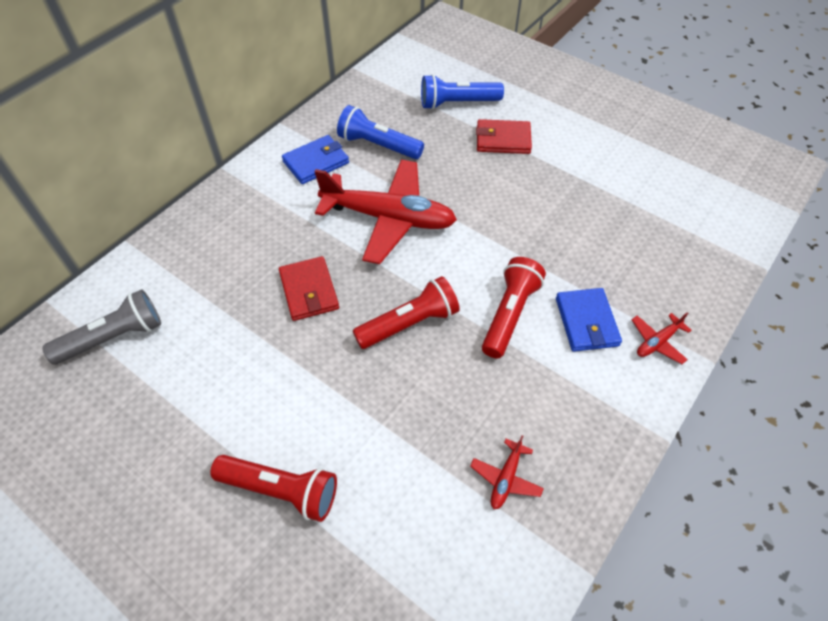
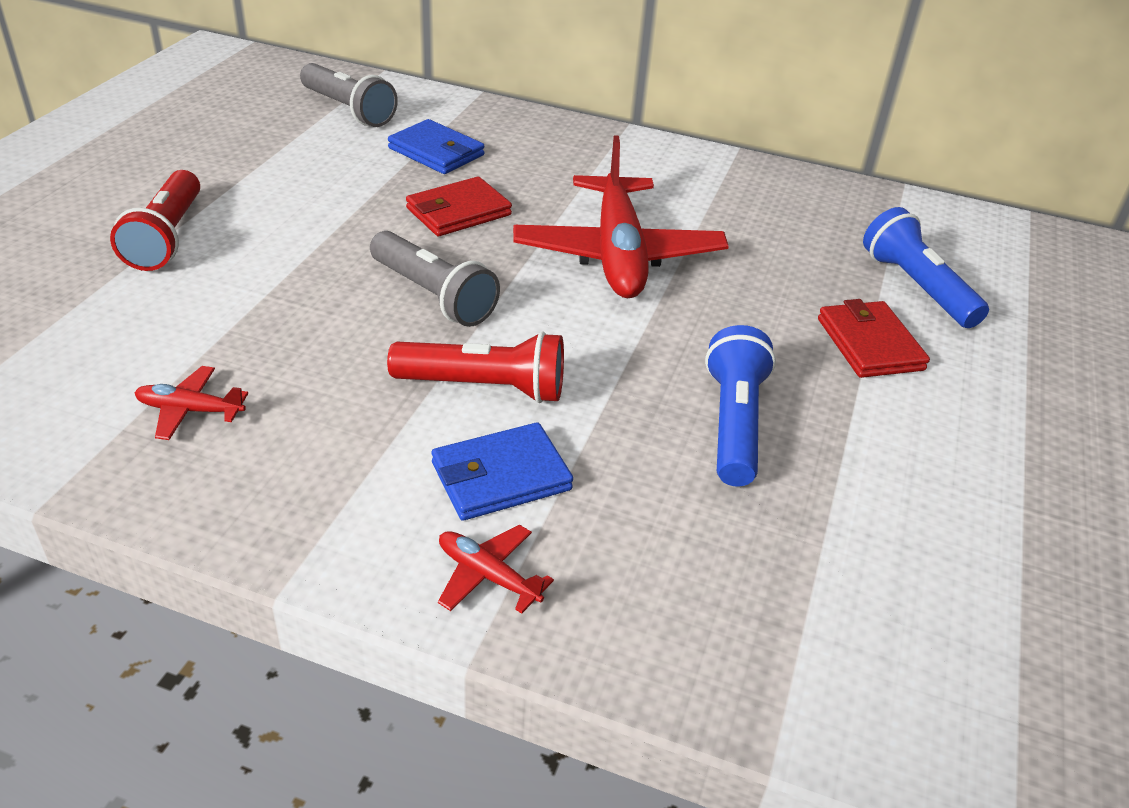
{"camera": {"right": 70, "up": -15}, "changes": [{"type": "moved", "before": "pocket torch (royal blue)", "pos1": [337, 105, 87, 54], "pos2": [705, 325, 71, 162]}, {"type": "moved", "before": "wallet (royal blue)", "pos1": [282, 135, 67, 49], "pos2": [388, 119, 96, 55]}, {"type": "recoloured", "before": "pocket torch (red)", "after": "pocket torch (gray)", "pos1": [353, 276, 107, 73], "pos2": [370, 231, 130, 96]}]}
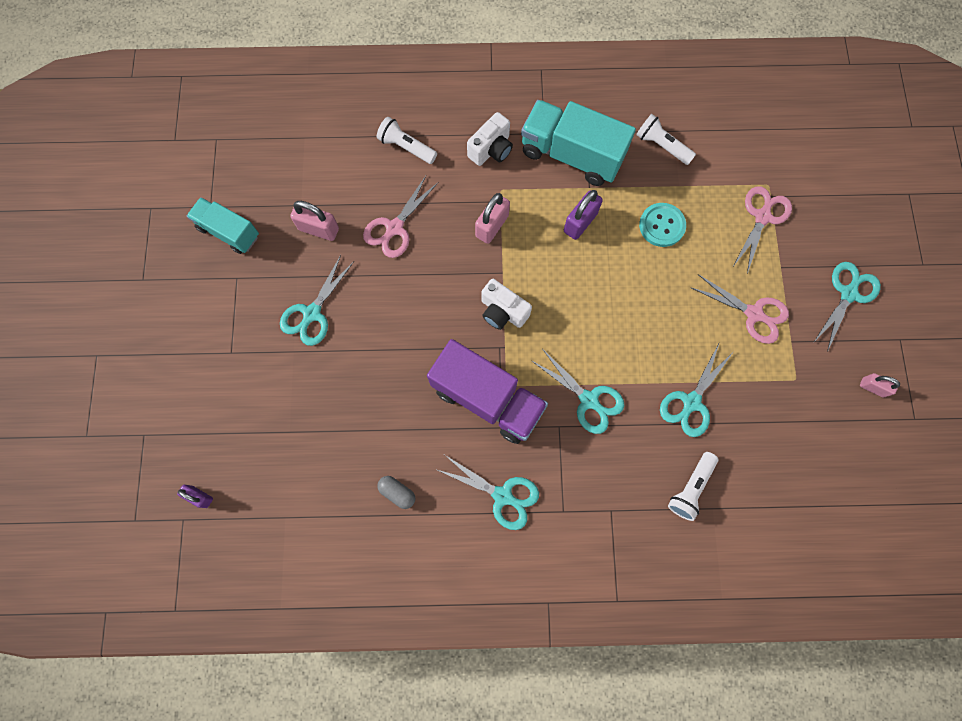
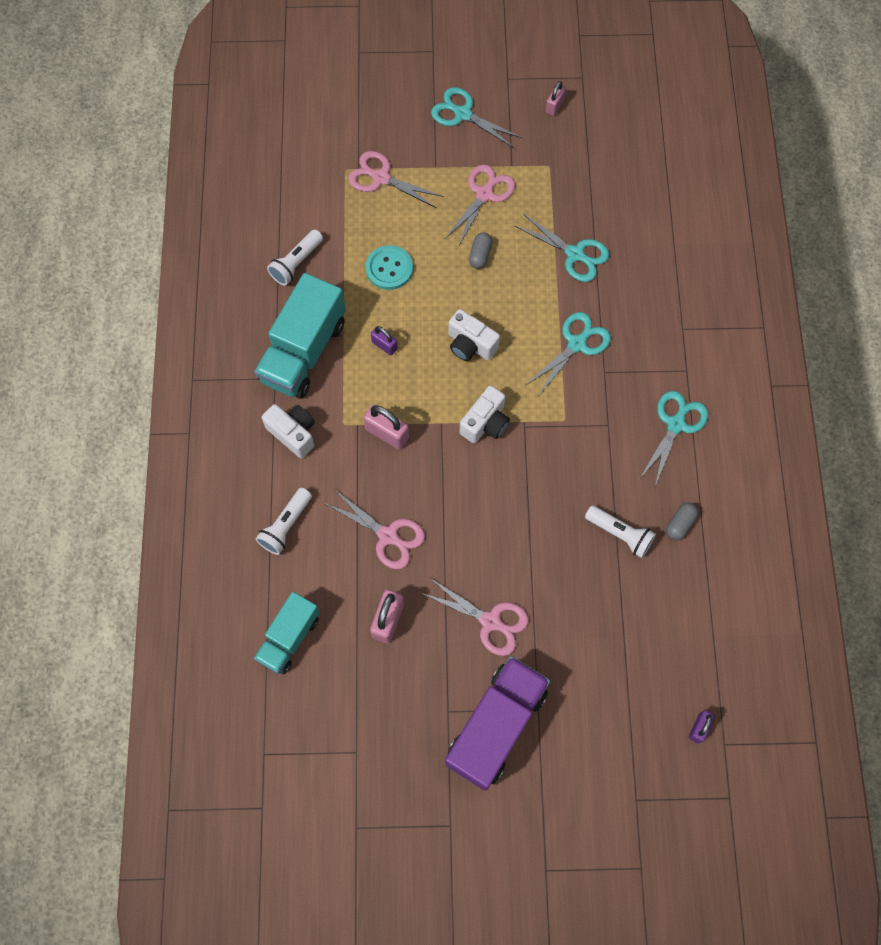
{"camera": {"right": -90, "up": -5}, "changes": [{"type": "resized", "before": "padlock (violet)", "pos1": [564, 190, 39, 50], "pos2": [371, 326, 27, 29], "scale": 0.62}, {"type": "moved", "before": "lorry (teal)", "pos1": [187, 197, 72, 57], "pos2": [254, 592, 66, 82]}, {"type": "recoloured", "before": "scissors (teal)", "after": "scissors (pink)", "pos1": [280, 255, 74, 91], "pos2": [421, 578, 108, 78]}, {"type": "moved", "before": "lorry (violet)", "pos1": [427, 339, 121, 105], "pos2": [445, 656, 105, 135]}, {"type": "moved", "before": "pocket torch (pure white)", "pos1": [668, 452, 50, 69], "pos2": [585, 505, 71, 53]}, {"type": "added", "after": "pill (gray)", "pos2": [469, 232, 23, 37]}, {"type": "added", "after": "photo camera (pure white)", "pos2": [449, 309, 51, 52]}]}
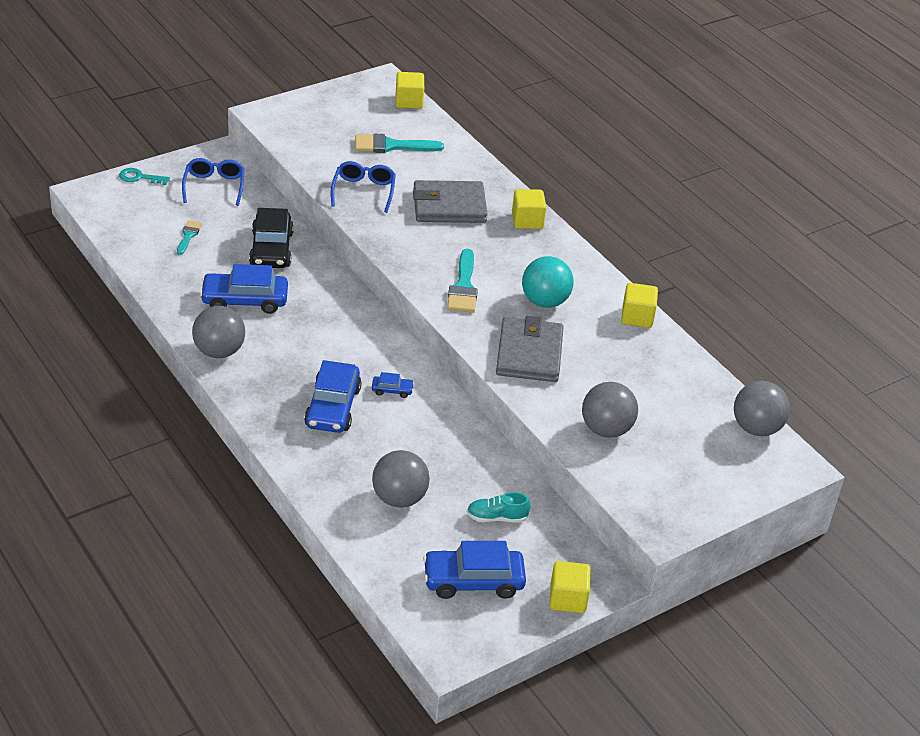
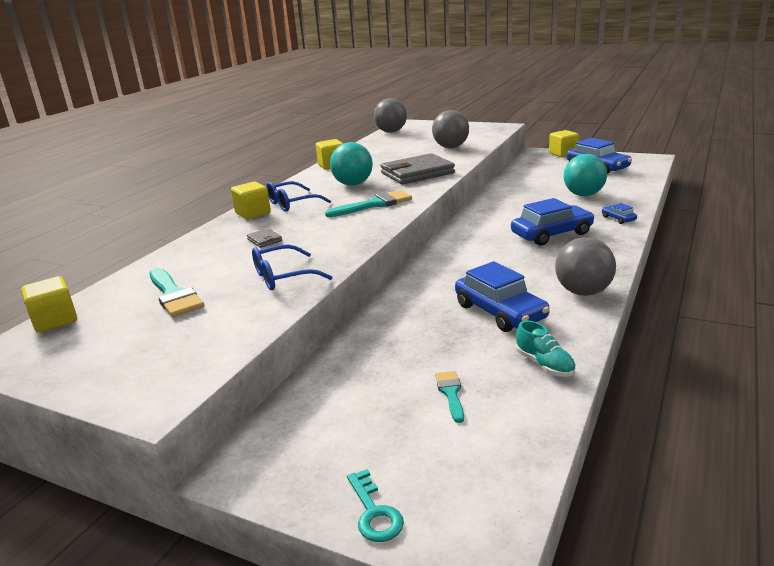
{"camera": {"right": -115, "up": -15}, "changes": [{"type": "moved", "before": "eyeglasses (royal blue)", "pos1": [182, 158, 62, 48], "pos2": [266, 181, 65, 31]}, {"type": "resized", "before": "wallet (gray)", "pos1": [413, 180, 74, 43], "pos2": [247, 228, 35, 20], "scale": 0.41}, {"type": "removed", "before": "toy car (ebony)", "pos1": [249, 208, 45, 60]}, {"type": "turned", "before": "brush (teal)", "pos1": [177, 220, 25, 35], "pos2": [435, 371, 29, 52], "turn": 105}, {"type": "moved", "before": "toy car (royal blue)", "pos1": [372, 372, 42, 26], "pos2": [602, 203, 35, 21]}, {"type": "recoloured", "before": "ball (gray)", "after": "ball (teal)", "pos1": [372, 450, 58, 58], "pos2": [563, 154, 44, 42]}, {"type": "moved", "before": "shoe (teal)", "pos1": [467, 492, 63, 30], "pos2": [516, 321, 60, 56]}]}
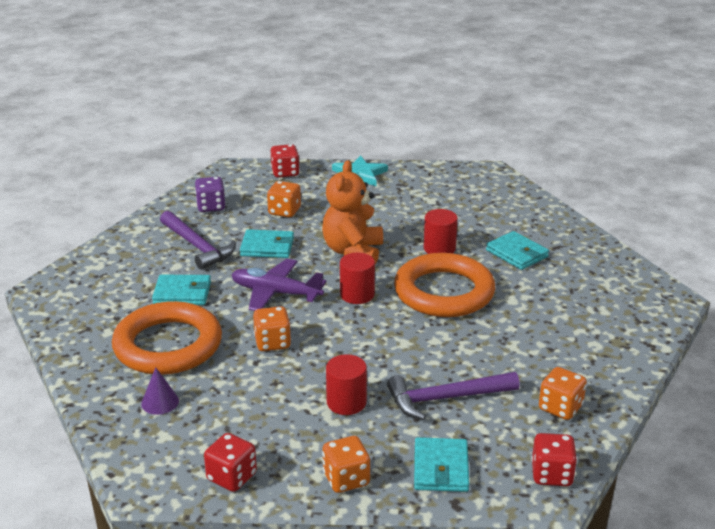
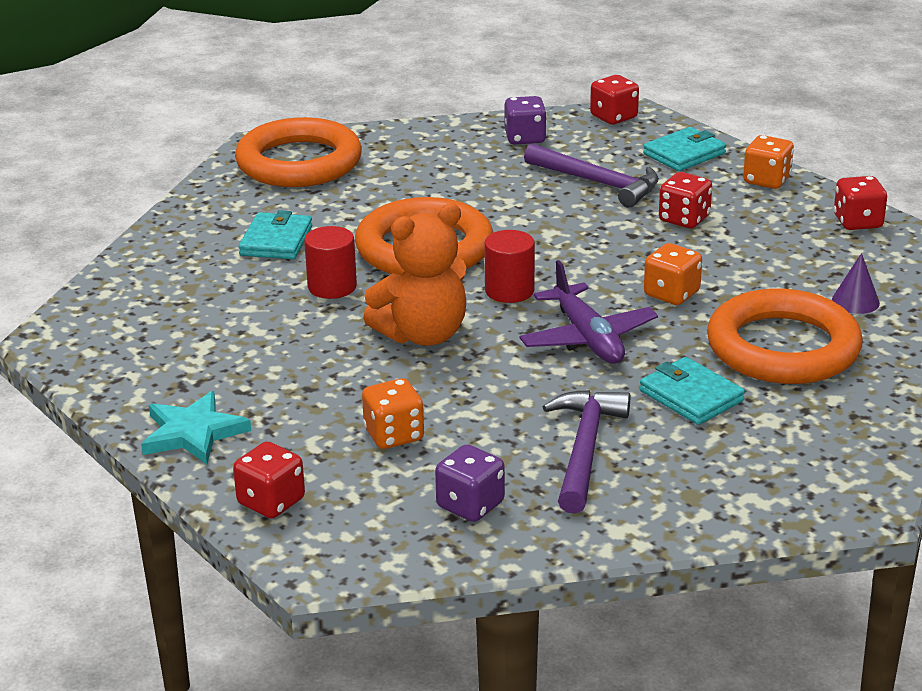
{"camera": {"right": -130, "up": 0}, "changes": [{"type": "removed", "before": "wallet (teal)", "pos1": [240, 229, 54, 29]}, {"type": "replaced", "before": "solid cylinder (red)", "after": "game die (red)", "pos1": [326, 354, 41, 61], "pos2": [659, 172, 53, 56]}, {"type": "recoloured", "before": "game die (orange)", "after": "game die (violet)", "pos1": [539, 367, 48, 53], "pos2": [505, 96, 42, 49]}, {"type": "added", "after": "hoop (orange)", "pos2": [235, 117, 127, 70]}]}
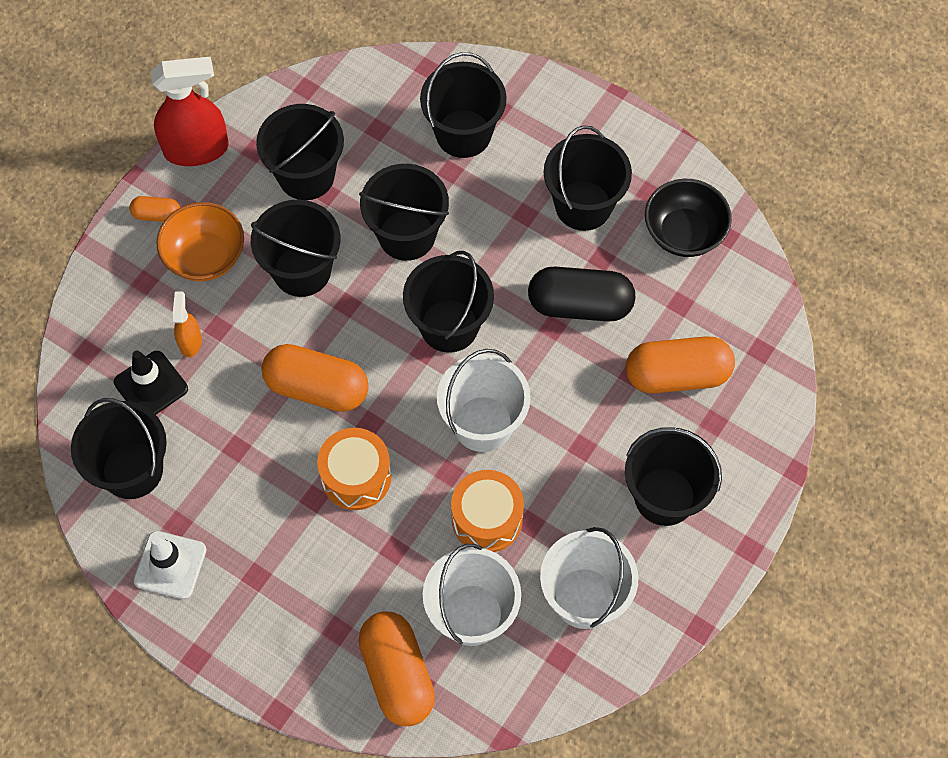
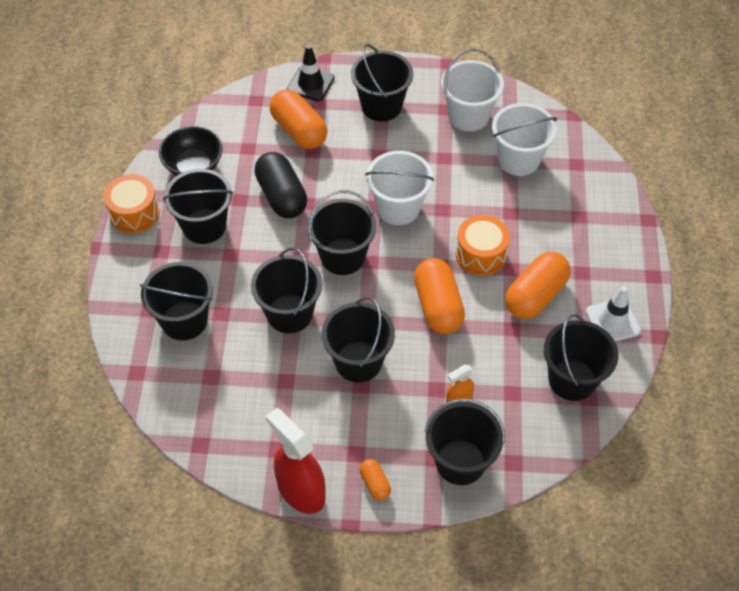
{"camera": {"right": -120, "up": -10}, "changes": [{"type": "moved", "before": "bucket (ebony)", "pos1": [256, 104, 88, 96], "pos2": [425, 399, 80, 86]}, {"type": "removed", "before": "bowl (orange)", "pos1": [156, 202, 88, 79]}, {"type": "moved", "before": "traffic cone (ebony)", "pos1": [114, 351, 74, 64], "pos2": [287, 45, 47, 56]}, {"type": "moved", "before": "drum (orange)", "pos1": [451, 470, 73, 82], "pos2": [103, 174, 57, 60]}, {"type": "moved", "before": "pill (orange)", "pos1": [358, 611, 77, 115], "pos2": [505, 252, 66, 67]}]}
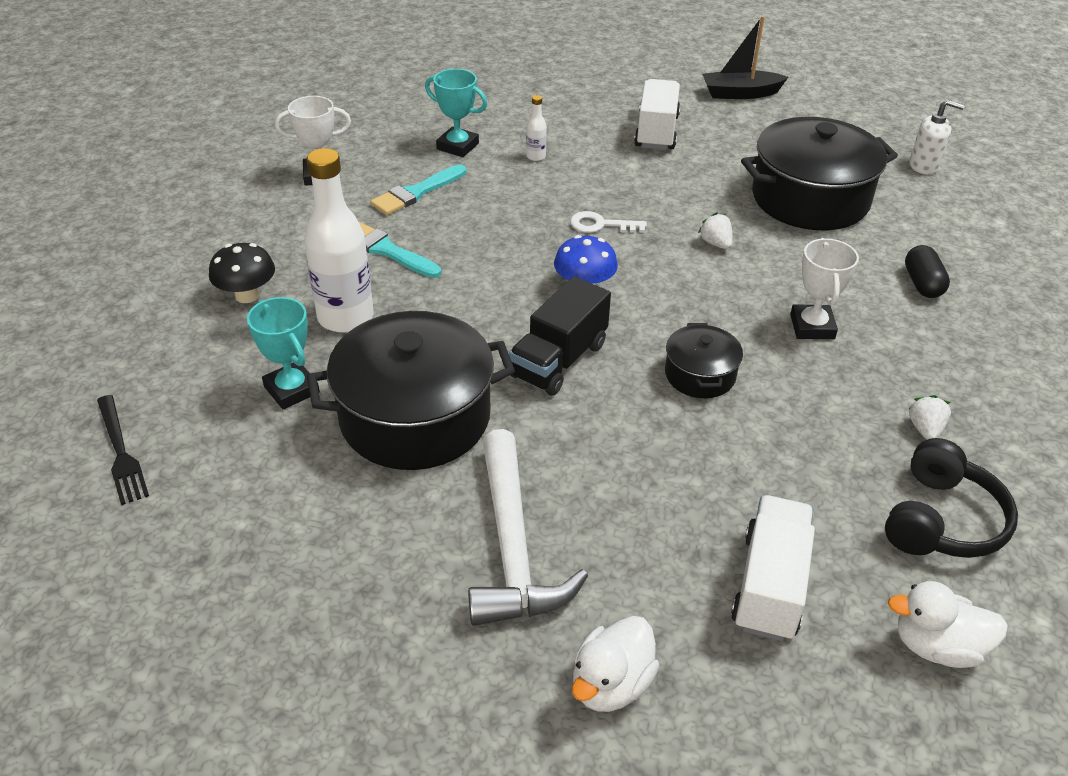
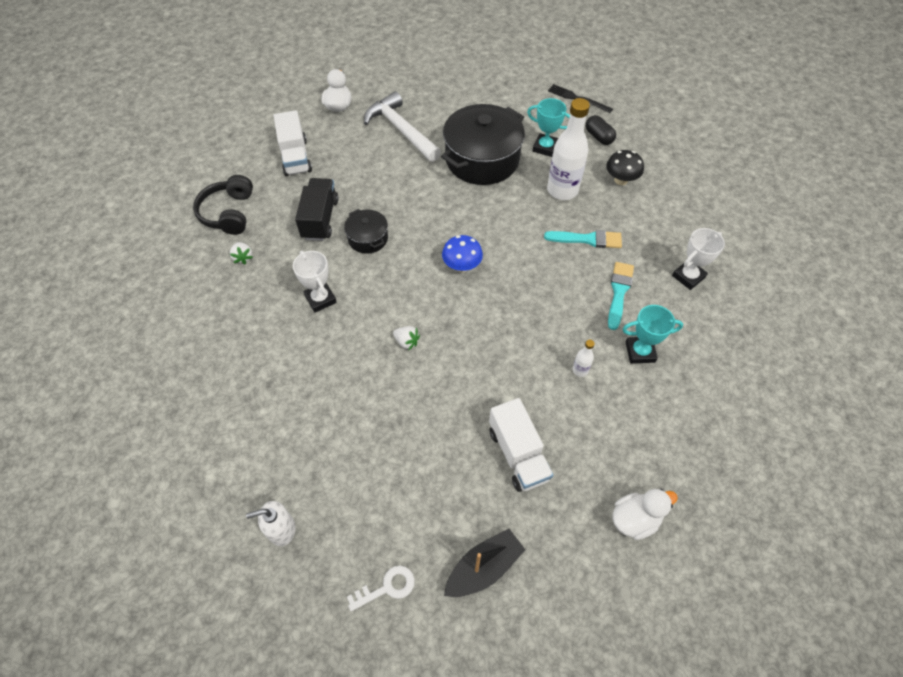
{"camera": {"right": 150, "up": 15}, "changes": [{"type": "removed", "before": "pot (ebony)", "pos1": [741, 117, 157, 113]}, {"type": "moved", "before": "latchkey (pure white)", "pos1": [570, 211, 77, 22], "pos2": [347, 565, 68, 46]}, {"type": "moved", "before": "pill (ebony)", "pos1": [905, 245, 45, 53], "pos2": [586, 115, 30, 30]}, {"type": "moved", "before": "lorry (ebony)", "pos1": [509, 277, 102, 119], "pos2": [295, 178, 44, 63]}, {"type": "moved", "before": "toy duck (pure white)", "pos1": [888, 581, 120, 87], "pos2": [612, 489, 66, 51]}]}
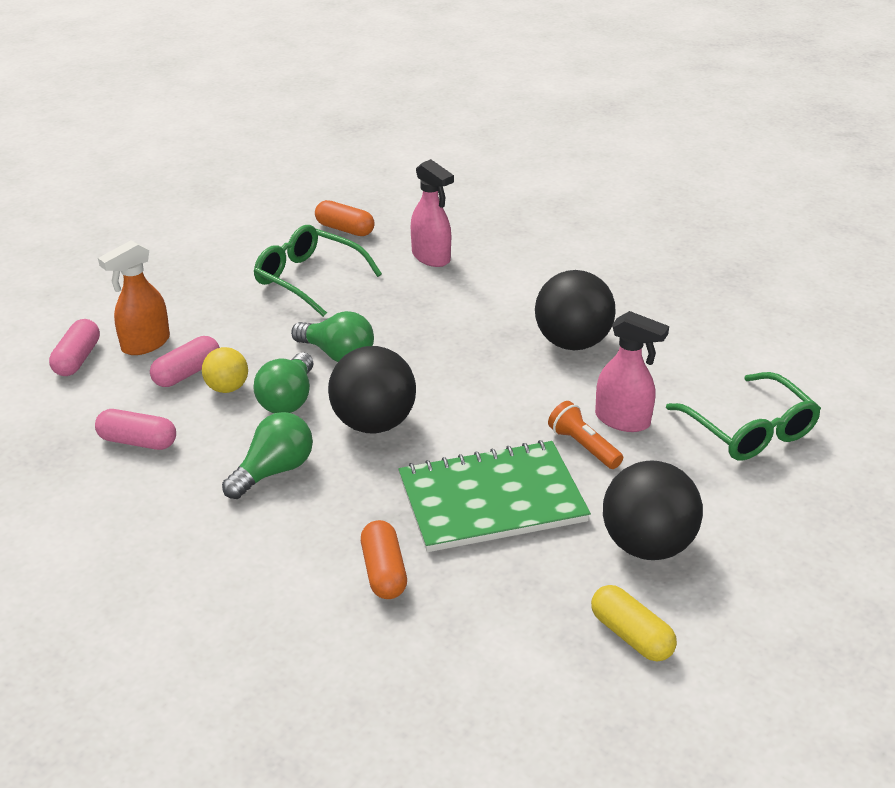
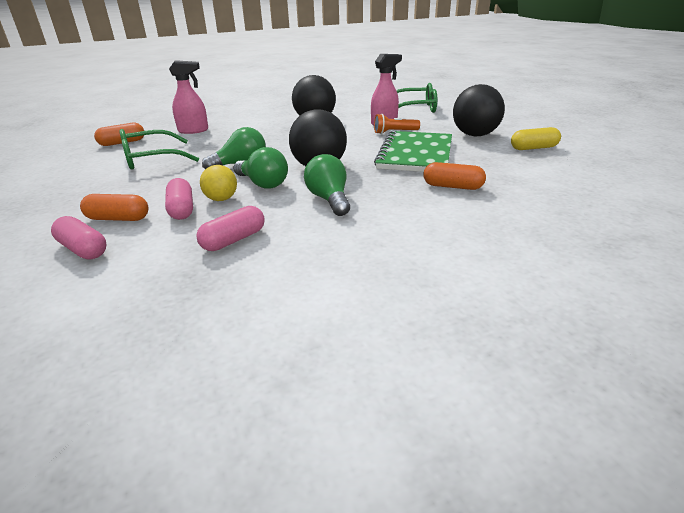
{"camera": {"right": -60, "up": -5}, "changes": [{"type": "replaced", "before": "spray bottle (orange)", "after": "pill (orange)", "pos1": [98, 240, 72, 115], "pos2": [80, 194, 68, 27]}]}
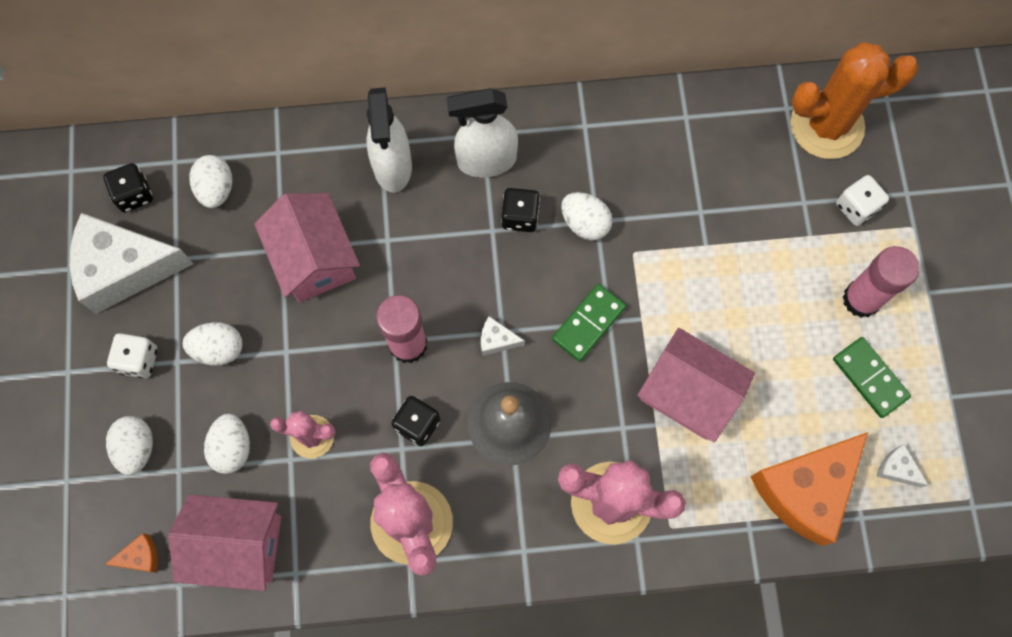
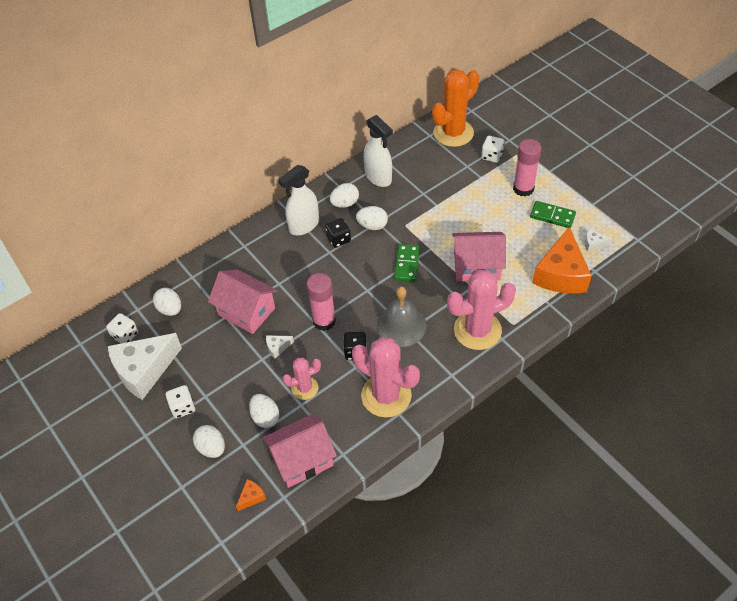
{"camera": {"right": -30, "up": -20}, "changes": [{"type": "moved", "before": "spray bottle (pure white)", "pos1": [367, 87, 45, 105], "pos2": [363, 115, 30, 72]}, {"type": "recoloured", "before": "game die (ebony)", "after": "game die (pure white)", "pos1": [103, 163, 50, 50], "pos2": [106, 313, 32, 30]}, {"type": "moved", "before": "piece of cheese (pure white)", "pos1": [481, 316, 44, 40], "pos2": [266, 335, 28, 24]}, {"type": "moved", "before": "egg shape (pure white)", "pos1": [183, 322, 59, 44], "pos2": [330, 183, 29, 25]}]}
